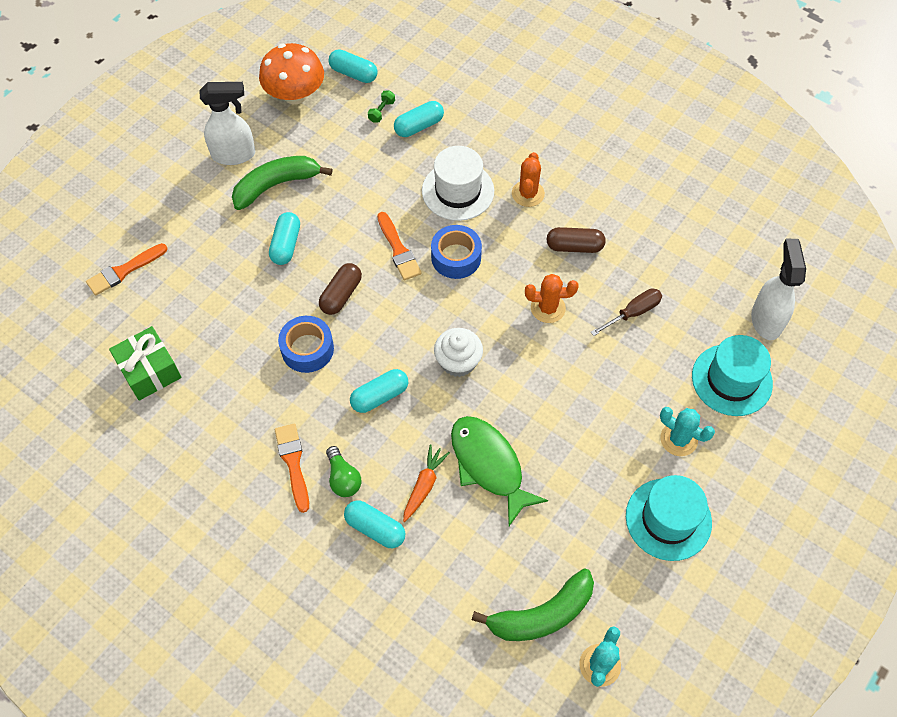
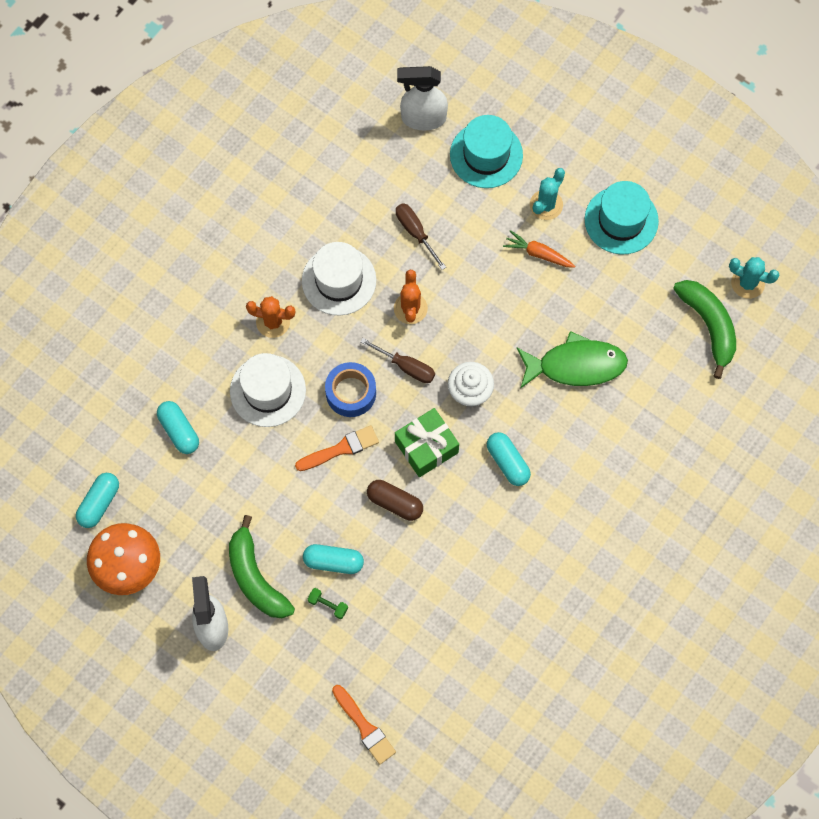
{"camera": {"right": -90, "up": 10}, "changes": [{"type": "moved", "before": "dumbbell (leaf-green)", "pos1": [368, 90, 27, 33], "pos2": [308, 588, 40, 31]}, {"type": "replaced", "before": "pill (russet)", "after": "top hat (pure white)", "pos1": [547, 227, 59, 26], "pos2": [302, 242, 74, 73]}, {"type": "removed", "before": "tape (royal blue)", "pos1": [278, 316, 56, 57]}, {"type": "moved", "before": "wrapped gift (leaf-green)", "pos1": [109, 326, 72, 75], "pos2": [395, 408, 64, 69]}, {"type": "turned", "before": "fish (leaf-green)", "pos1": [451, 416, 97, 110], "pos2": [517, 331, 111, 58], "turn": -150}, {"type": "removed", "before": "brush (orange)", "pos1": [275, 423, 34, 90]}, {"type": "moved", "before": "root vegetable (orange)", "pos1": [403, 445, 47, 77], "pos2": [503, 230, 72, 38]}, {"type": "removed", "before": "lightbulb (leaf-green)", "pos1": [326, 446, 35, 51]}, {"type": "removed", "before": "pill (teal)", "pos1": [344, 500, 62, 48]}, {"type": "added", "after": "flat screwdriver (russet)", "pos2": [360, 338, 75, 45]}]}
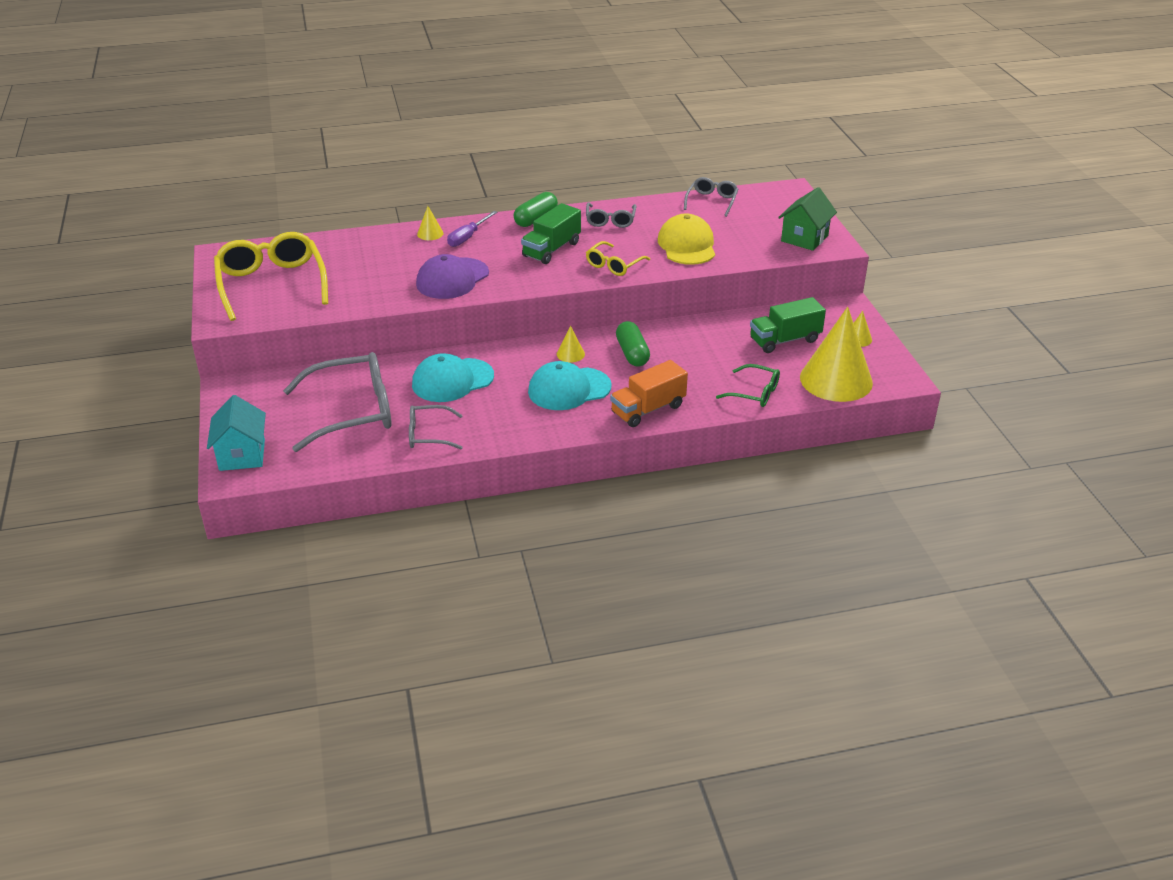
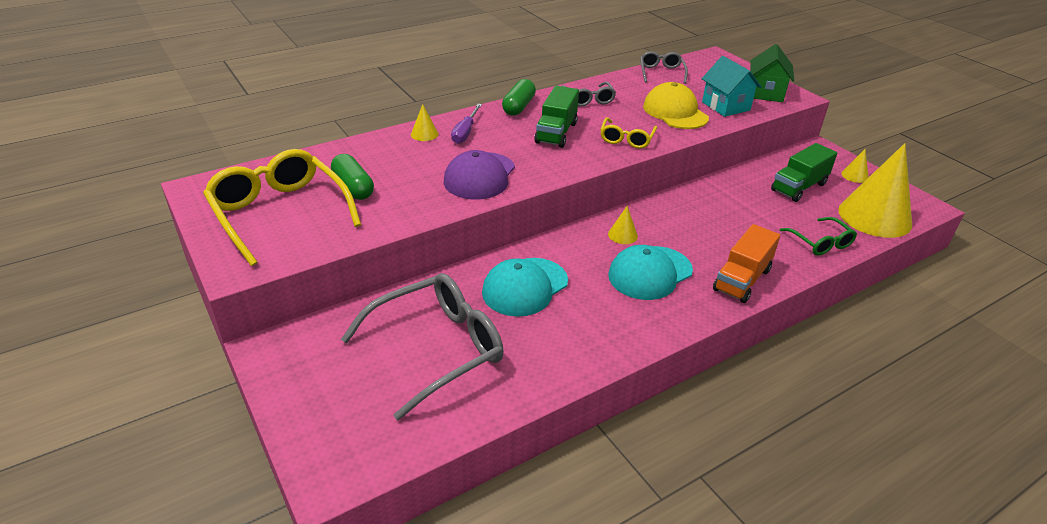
{"camera": {"right": -20, "up": 0}, "changes": [{"type": "moved", "before": "pill (leaf-green)", "pos1": [616, 321, 34, 45], "pos2": [331, 154, 43, 46]}, {"type": "turned", "before": "eyeglasses (leaf-green)", "pos1": [716, 364, 64, 43], "pos2": [780, 217, 77, 39], "turn": 60}, {"type": "moved", "before": "toy house (teal)", "pos1": [207, 395, 59, 76], "pos2": [702, 56, 59, 61]}, {"type": "removed", "before": "eyeglasses (gray)", "pos1": [409, 405, 54, 44]}]}
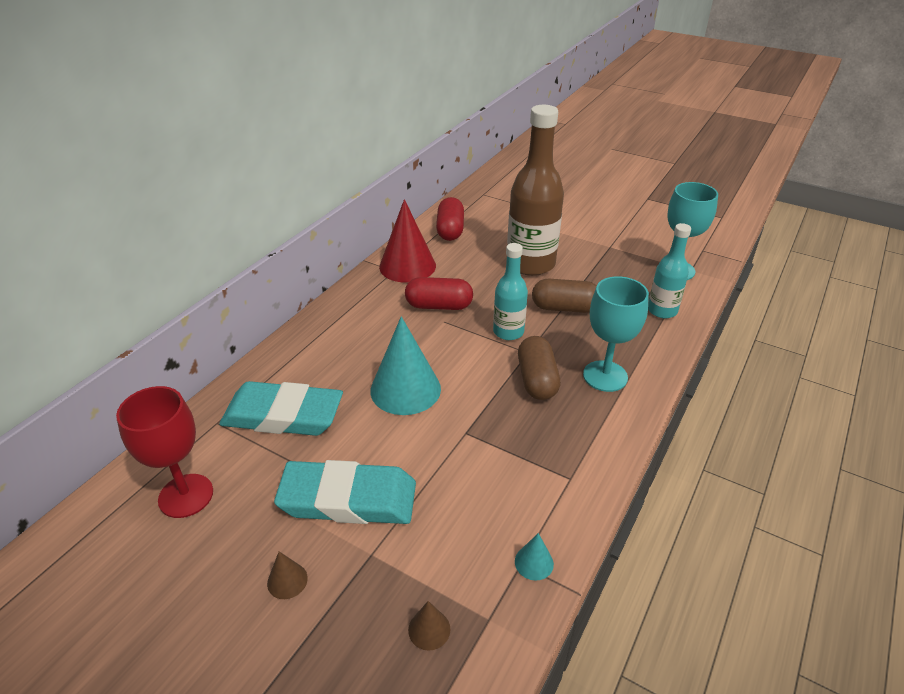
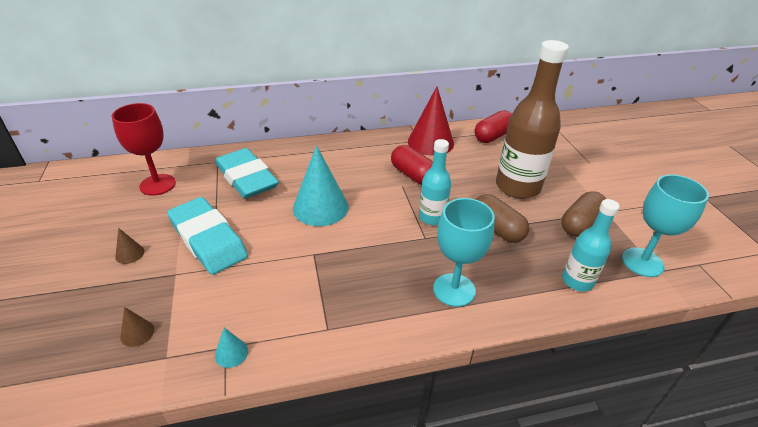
{"camera": {"right": 45, "up": 0}, "changes": [{"type": "moved", "before": "pill (russet)", "pos1": [518, 336, 42, 64], "pos2": [561, 191, 45, 46]}]}
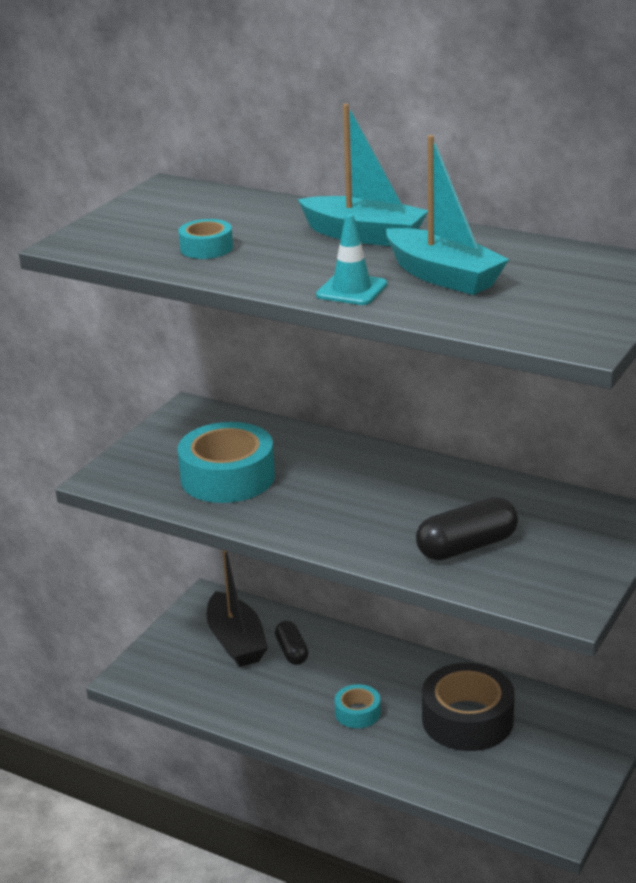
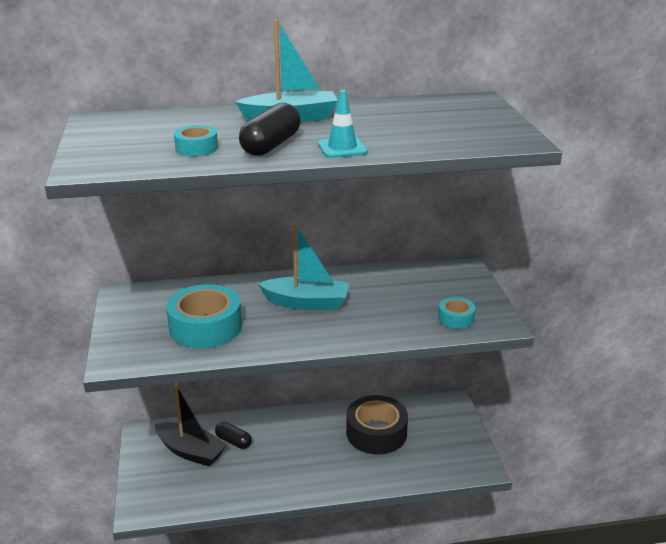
{"camera": {"right": -40, "up": 0}, "changes": [{"type": "moved", "before": "sailboat (teal)", "pos1": [386, 135, 123, 160], "pos2": [258, 223, 91, 87]}, {"type": "moved", "before": "pill (ebony)", "pos1": [416, 497, 102, 63], "pos2": [239, 103, 61, 53]}, {"type": "moved", "before": "tape (teal)", "pos1": [335, 684, 46, 44], "pos2": [438, 297, 37, 32]}]}
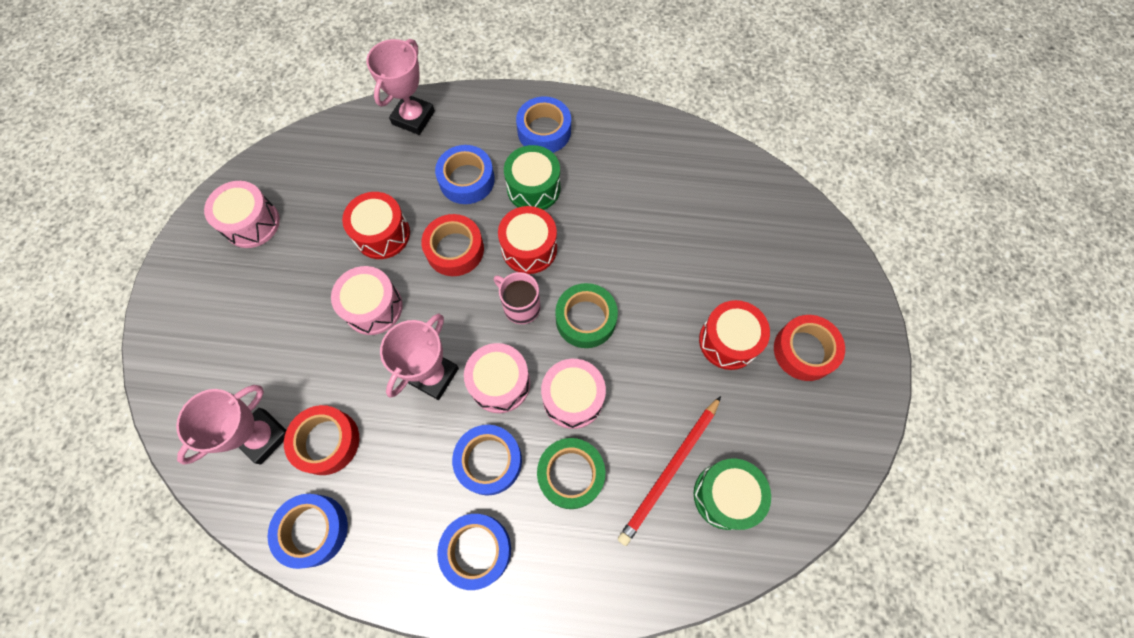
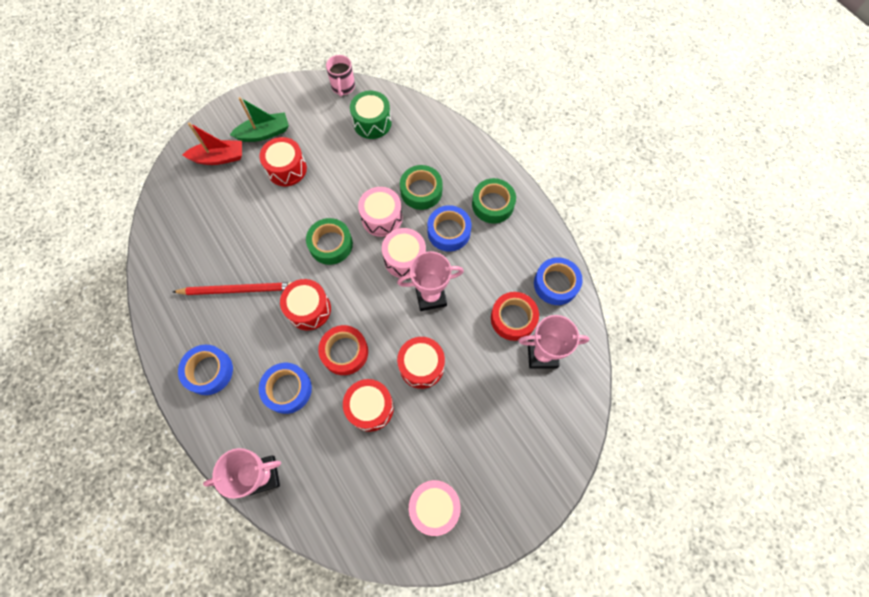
{"camera": {"right": -130, "up": 0}, "changes": [{"type": "removed", "before": "drum (leaf-green)", "pos1": [504, 145, 56, 65]}, {"type": "recoloured", "before": "drum (pink)", "after": "drum (red)", "pos1": [331, 266, 72, 69], "pos2": [397, 337, 48, 52]}, {"type": "moved", "before": "mug (pink)", "pos1": [494, 272, 47, 52], "pos2": [326, 55, 29, 42]}, {"type": "replaced", "before": "tape (red)", "after": "sailboat (leaf-green)", "pos1": [774, 315, 71, 66], "pos2": [230, 97, 59, 45]}, {"type": "moved", "before": "pencil (red)", "pos1": [618, 396, 103, 150], "pos2": [173, 282, 119, 13]}, {"type": "recoloured", "before": "tape (royal blue)", "after": "tape (leaf-green)", "pos1": [437, 514, 74, 76], "pos2": [472, 178, 44, 46]}, {"type": "added", "after": "sailboat (red)", "pos2": [183, 122, 59, 43]}]}
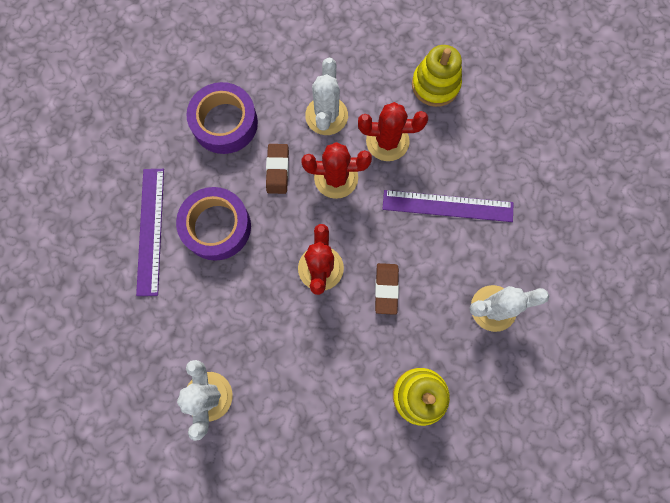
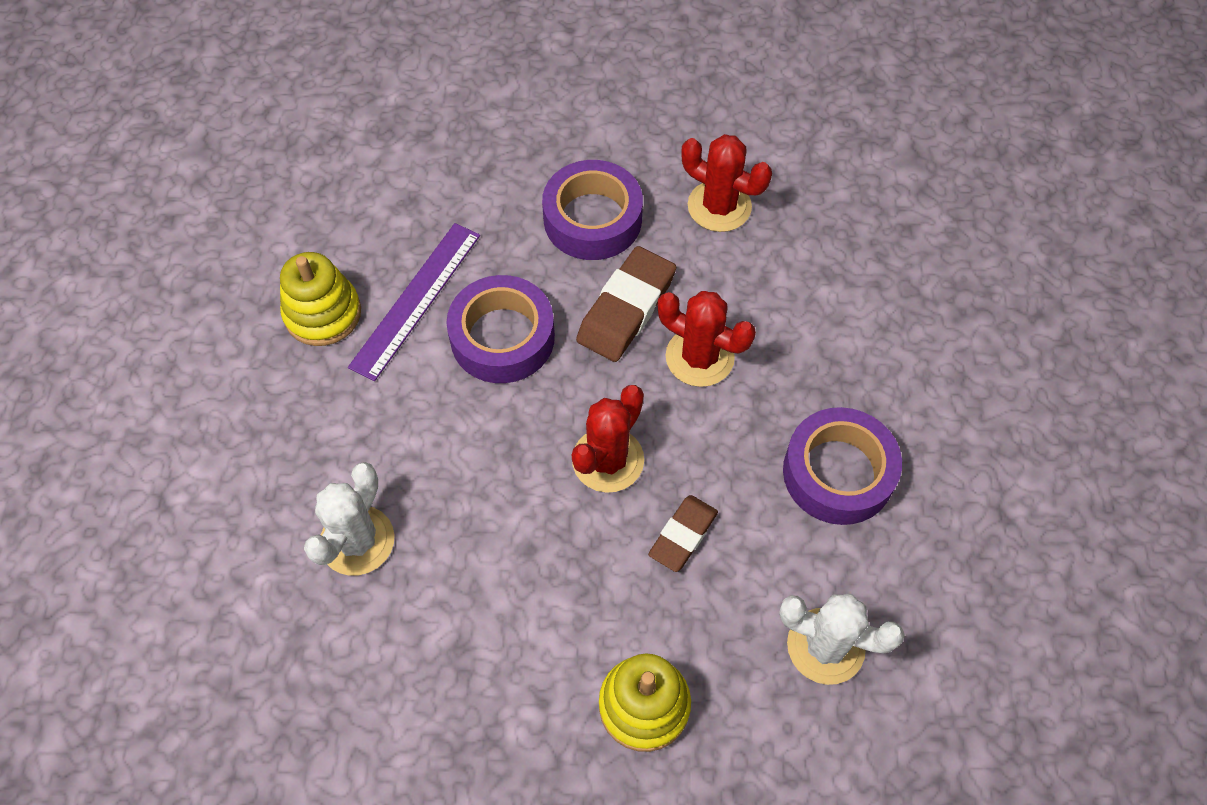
{"camera": {"right": 30, "up": -15}, "changes": [{"type": "moved", "before": "stacking rings (yellow)", "pos1": [412, 45, 50, 62], "pos2": [280, 252, 81, 94]}, {"type": "removed", "before": "cactus (pure white)", "pos1": [305, 58, 43, 77]}, {"type": "moved", "before": "cactus (red)", "pos1": [358, 102, 70, 59], "pos2": [681, 134, 91, 98]}, {"type": "resized", "before": "eraser (russet)", "pos1": [266, 144, 23, 50], "pos2": [576, 246, 100, 116], "scale": 1.57}, {"type": "replaced", "before": "ruler (violet)", "after": "tape (violet)", "pos1": [383, 190, 131, 32], "pos2": [783, 407, 119, 118]}]}
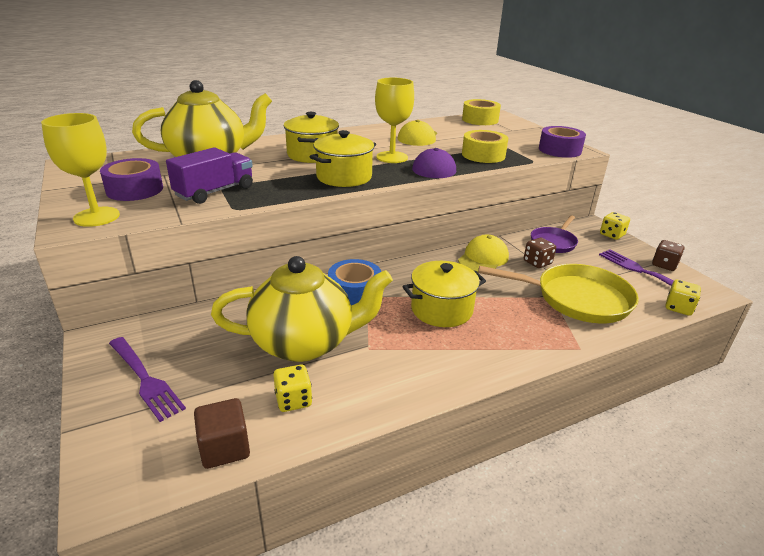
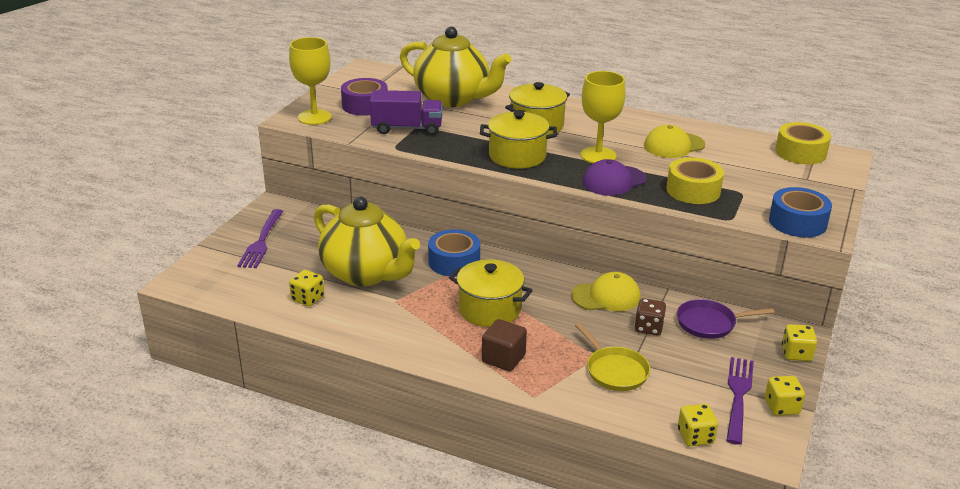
{"camera": {"right": 50, "up": 0}, "changes": [{"type": "recoloured", "before": "tape (violet)", "after": "tape (royal blue)", "pos1": [539, 126, 47, 32], "pos2": [769, 187, 63, 50]}, {"type": "recoloured", "before": "game die (russet)", "after": "game die (yellow)", "pos1": [652, 240, 32, 31], "pos2": [765, 376, 40, 40]}, {"type": "resized", "before": "skillet (yellow)", "pos1": [478, 264, 161, 59], "pos2": [575, 323, 75, 68], "scale": 0.59}, {"type": "moved", "before": "solid cube (russet)", "pos1": [194, 398, 56, 71], "pos2": [482, 319, 45, 52]}]}
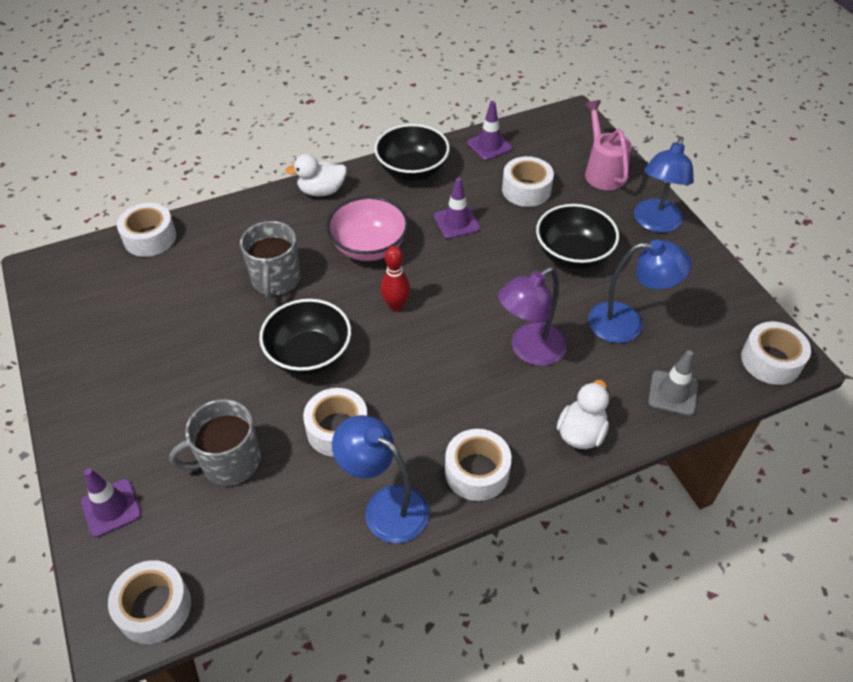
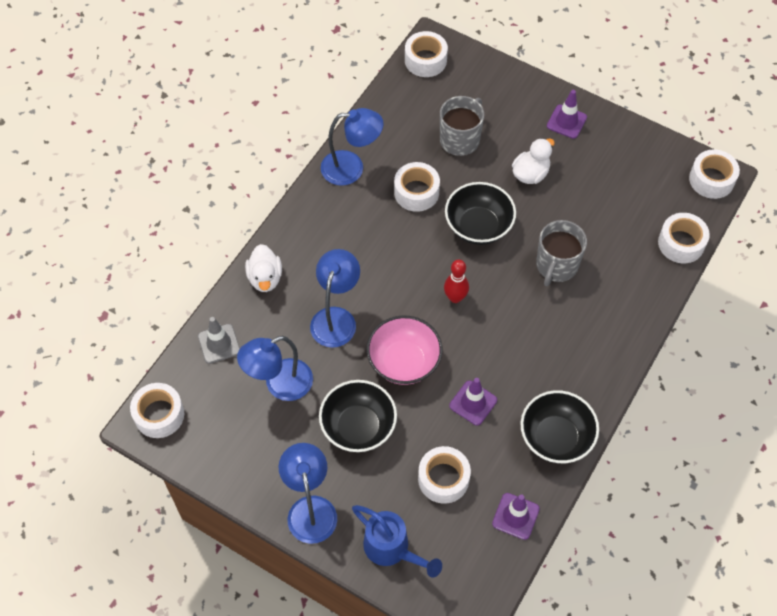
{"camera": {"right": 145, "up": 10}, "changes": [{"type": "recoloured", "before": "watering can (pink)", "after": "watering can (royal blue)", "pos1": [584, 100, 48, 90], "pos2": [352, 505, 90, 73]}, {"type": "moved", "before": "toy duck (pure white)", "pos1": [285, 154, 62, 42], "pos2": [512, 138, 43, 46]}, {"type": "moved", "before": "bowl (pink)", "pos1": [326, 196, 83, 65], "pos2": [366, 315, 76, 70]}, {"type": "turned", "before": "mug (gray)", "pos1": [240, 221, 60, 78], "pos2": [536, 220, 51, 66], "turn": -120}, {"type": "recoloured", "before": "desk lamp (violet)", "after": "desk lamp (royal blue)", "pos1": [498, 267, 69, 99], "pos2": [310, 249, 50, 99]}, {"type": "moved", "before": "tape (pure white)", "pos1": [445, 429, 67, 72], "pos2": [689, 149, 51, 50]}, {"type": "moved", "before": "traffic cone (violet)", "pos1": [81, 468, 61, 69], "pos2": [547, 90, 40, 49]}]}
